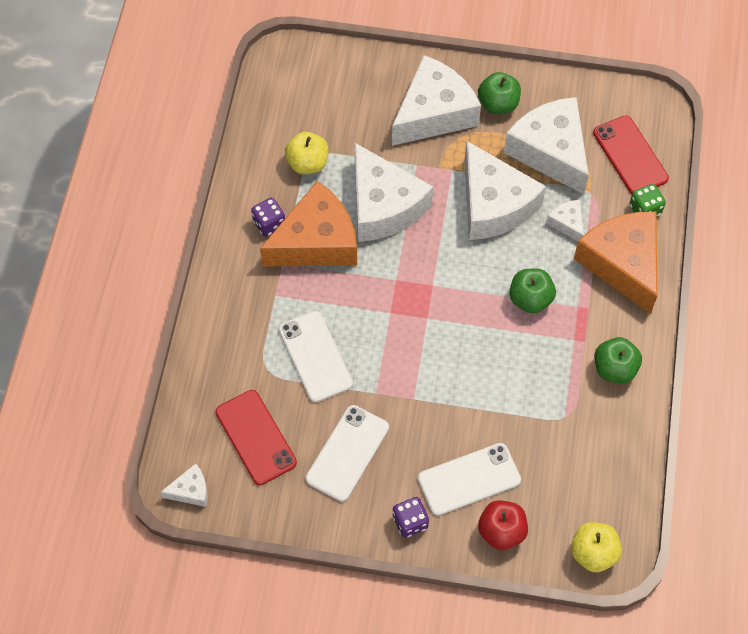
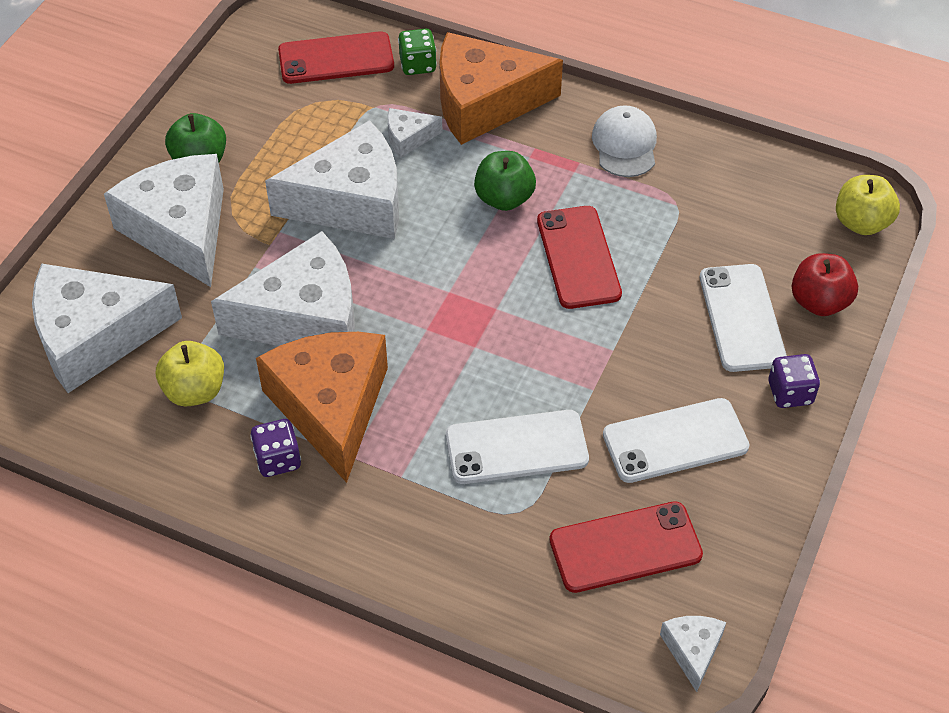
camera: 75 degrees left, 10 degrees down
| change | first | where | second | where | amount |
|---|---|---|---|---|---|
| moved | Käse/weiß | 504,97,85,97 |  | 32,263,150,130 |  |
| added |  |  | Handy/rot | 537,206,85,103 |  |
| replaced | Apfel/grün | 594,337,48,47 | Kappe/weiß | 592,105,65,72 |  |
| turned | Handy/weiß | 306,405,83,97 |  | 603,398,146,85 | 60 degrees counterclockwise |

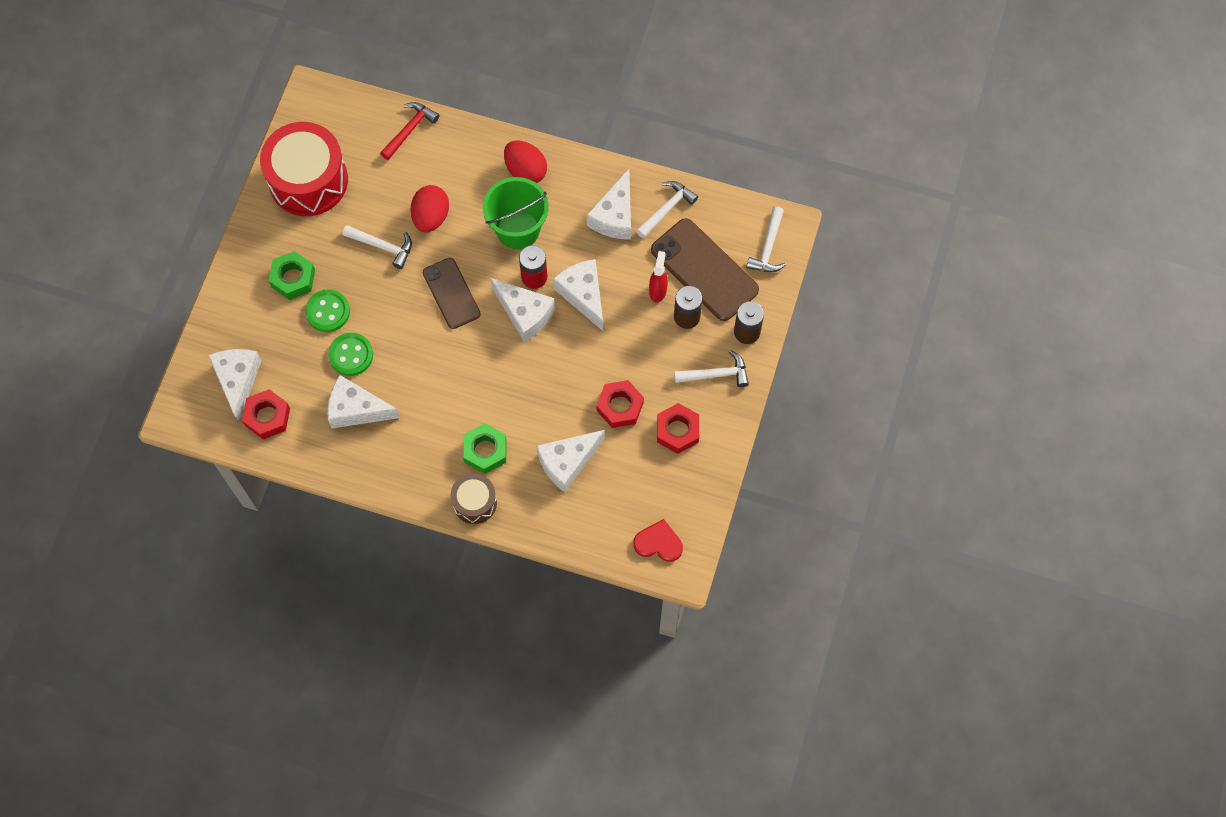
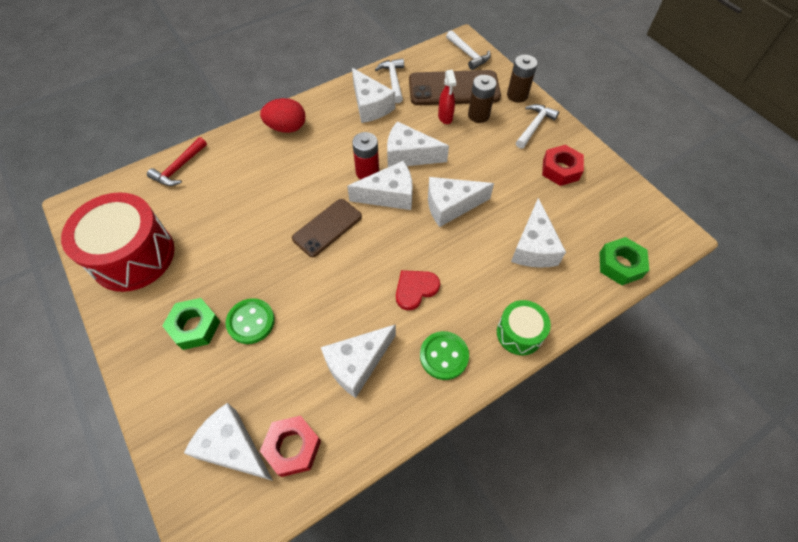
camera: 50 degrees left, 10 degrees down
| change | first | where | second | where | amount |
|---|---|---|---|---|---|
| turned | Hammer/rot | 380,102,60,58 |  | 147,137,60,49 | 135 degrees counterclockwise |
| turned | Handy/braun | 423,258,58,71 |  | 292,199,70,58 | 60 degrees counterclockwise |
| moved | Herz/rot | 633,519,50,43 |  | 396,270,44,40 |  |
| moved | Knopf/grün | 328,333,45,43 |  | 420,331,49,49 |  |
| added |  |  | Käse/weiß | 428,177,66,50 |  |
| turned | Sprühflasche/rot | 649,251,19,51 |  | 438,70,18,54 | 150 degrees counterclockwise |
| recoloured | Trommel/braun | 451,473,46,51 | Trommel/grün | 497,300,54,55 |  |
| moved | Sechskantmutter/grün | 463,423,44,51 |  | 599,237,50,48 |  |
| removed | Hammer/weiß | 343,225,69,44 |  |  |  |
| removed | Ei/rot | 411,185,38,47 |  |  |  |
| removed | Eimer/grün | 483,177,66,72 |  |  |  |
| removed | Sechskantmutter/rot | 597,380,47,48 |  |  |  |

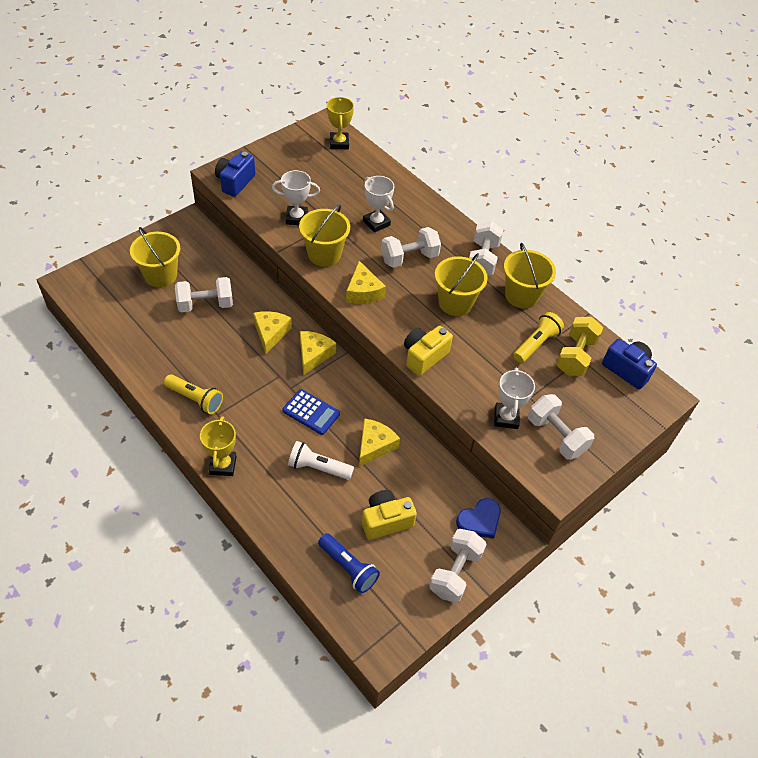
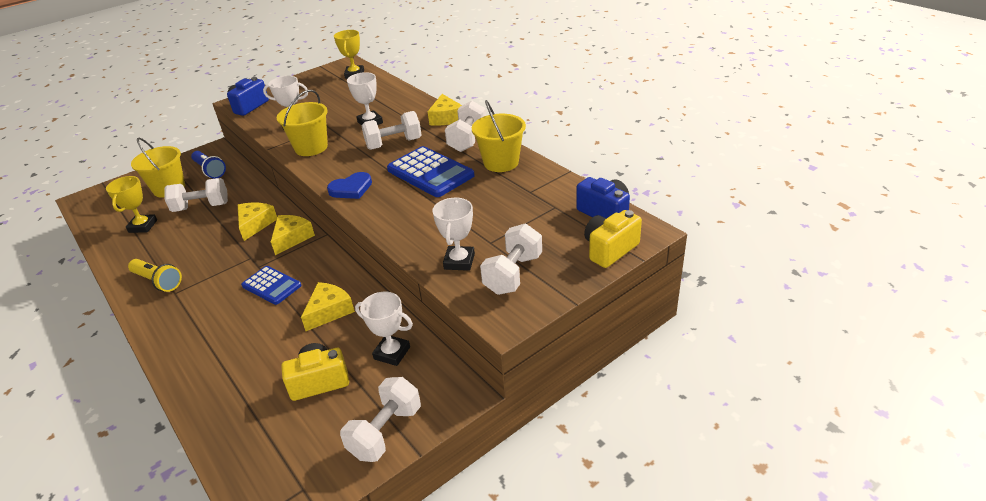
camera: 10 degrees right, 15 degrees down
| change | first | where | second | where | amount |
|---|---|---|---|---|---|
| moved | Pokal/gelb | 200,416,36,60 |  | 106,176,51,57 |  |
| moved | Taschenlampe/blau | 318,533,62,60 |  | 191,151,35,28 |  |
| moved | Herz/blau | 456,498,45,41 |  | 327,172,45,27 |  |
| added |  |  | Pokal/weiß | 355,292,58,74 |  |
| replaced | Eimer/gelb | 435,253,53,63 | Taschenrechner/blau | 387,146,88,51 |  |
| moved | Käse/gelb | 346,261,40,43 |  | 427,94,35,32 |  |
| turned | Hantel/weiß | 528,394,66,66 |  | 480,224,62,71 | 60 degrees clockwise |
| moved | Kamera/gelb | 404,326,49,50 |  | 584,210,58,58 |  |
| removed | Taschenlampe/weiß | 288,441,66,39 |  |  |  |
| removed | Taschenlampe/gelb | 513,312,51,51 |  |  |  |
| removed | Hantel/gelb | 556,317,47,59 |  |  |  |

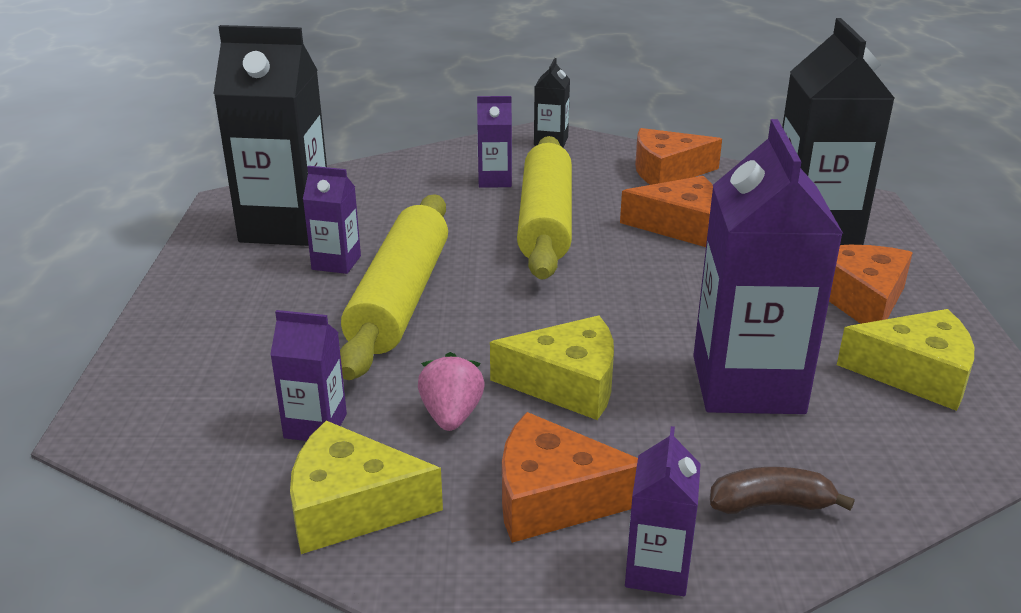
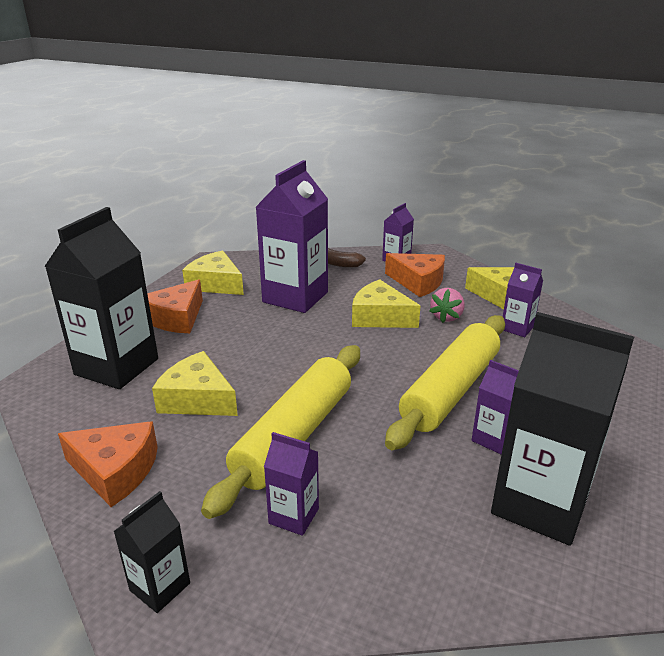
camera: 155 degrees left, 0 degrees up
| change | first | where | second | where | amount |
|---|---|---|---|---|---|
| recoloured | Käse/orange | 620,176,93,71 | Käse/gelb | 152,351,86,65 |  |

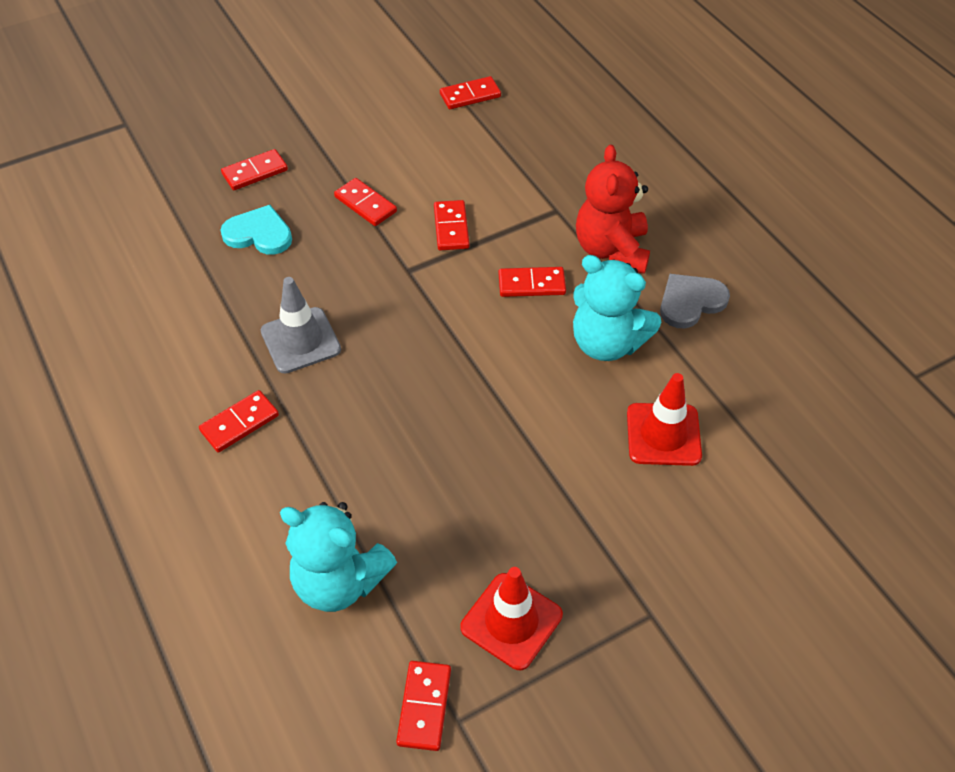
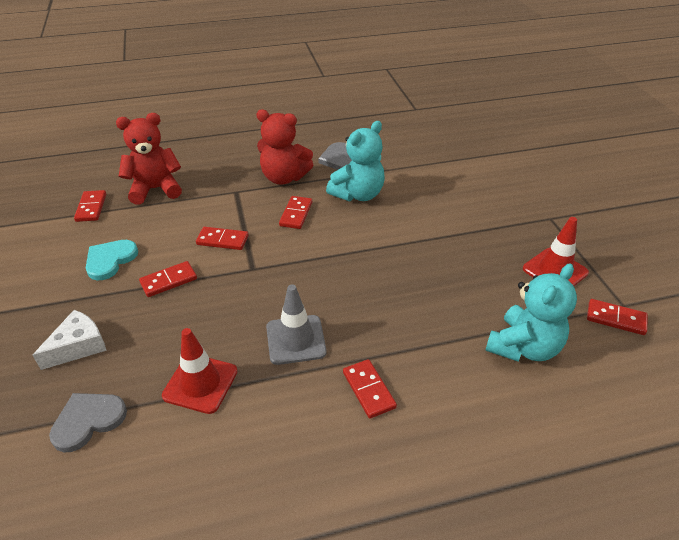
camera: 75 degrees left, 10 degrees down
| change | first | where | second | where | amount |
|---|---|---|---|---|---|
| replaced | Dominostein/rot | 221,149,67,41 | Käse/weiß | 32,310,75,60 |  |
| added |  |  | Herz/grau | 49,393,78,59 |  |
| moved | Herz/türkis | 220,205,72,50 |  | 86,240,52,40 |  |
| added |  |  | Teddybär/rot | 116,113,66,92 |  |
| moved | Leitkegel/rot | 627,373,75,93 |  | 162,328,76,86 |  |

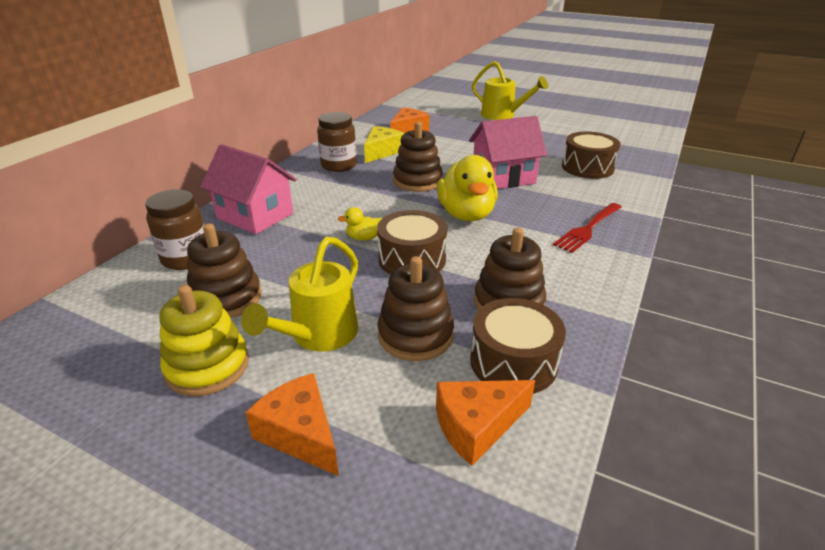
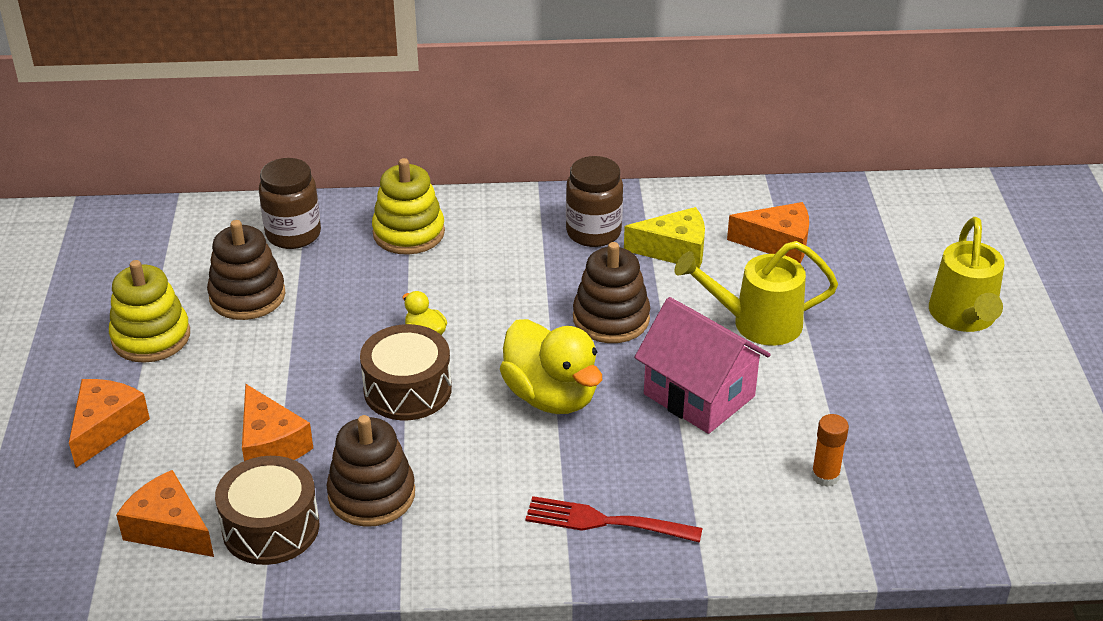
camera: 60 degrees right, 5 degrees up
| change | first | where | second | where | amount |
|---|---|---|---|---|---|
| replaced | Stapelspielzeug/braun | 378,256,76,105 | Käse/orange | 242,384,71,77 |  |
| replaced | Haus/rosa | 200,144,97,90 | Stapelspielzeug/gelb | 372,158,73,97 |  |
| turned | Ente/gelb | 437,155,61,66 |  | 500,319,102,95 | 90 degrees counterclockwise |
| moved | Gießkanne/gelb | 241,237,117,115 |  | 675,241,163,105 |  |
| replaced | Trommel/braun | 562,131,58,48 | Klebestift/orange | 811,414,38,73 |  |

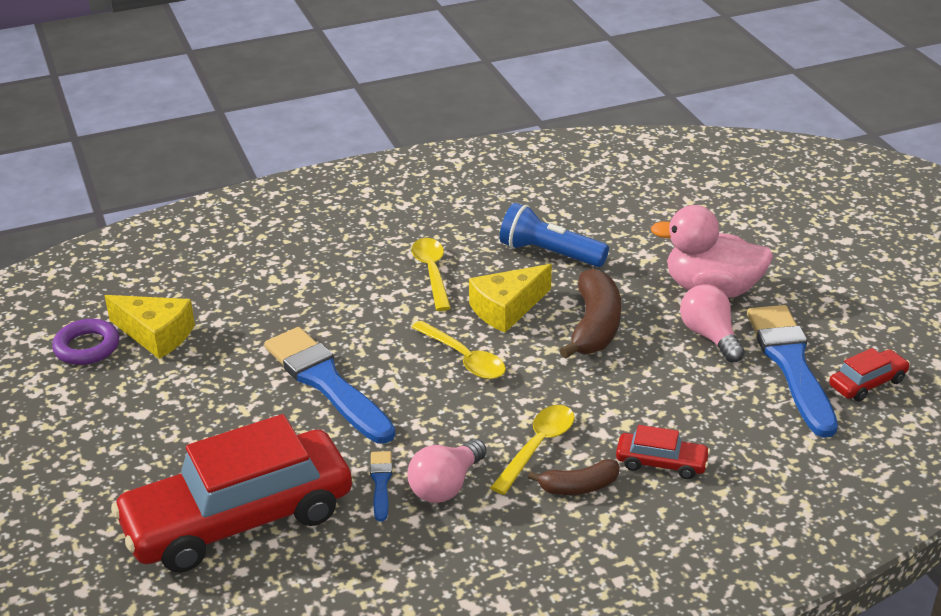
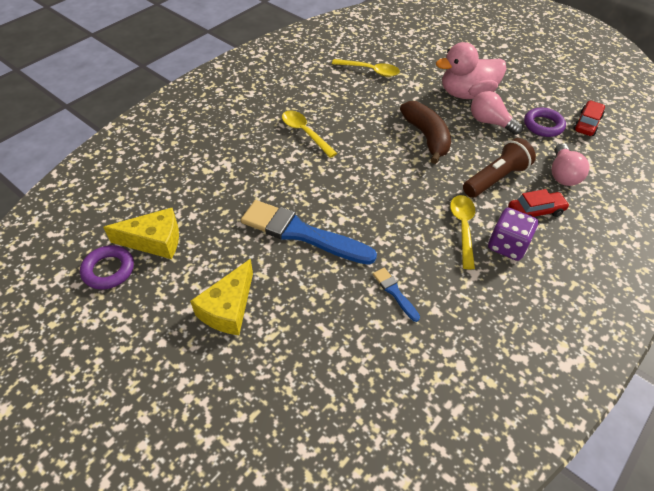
camera: 30 degrees left, 15 degrees up
| change | first | where | second | where | amount |
|---|---|---|---|---|---|
| moved | Käse/gelb | 469,264,83,69 |  | 190,259,63,76 |  |
| moved | Löffel/gelb | 411,321,95,58 |  | 332,59,68,18 |  |
| added |  |  | Taschenlampe/braun | 463,138,73,60 |  |
| replaced | Banane/braun | 528,459,91,36 | Spielwürfel/lila | 488,208,50,53 |  |
| replaced | Pinsel/blau | 747,305,91,133 | Ring/lila | 524,107,42,30 |  |
| moved | Glühbirne/rosa | 407,439,80,64 |  | 552,143,37,43 |  |
| removed | Auto/rot | 111,414,241,159 |  |  |  |
| removed | Taschenlampe/blau | 500,203,109,64 |  |  |  |

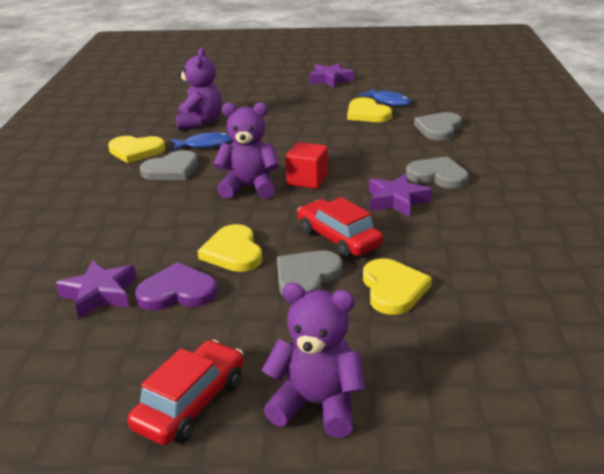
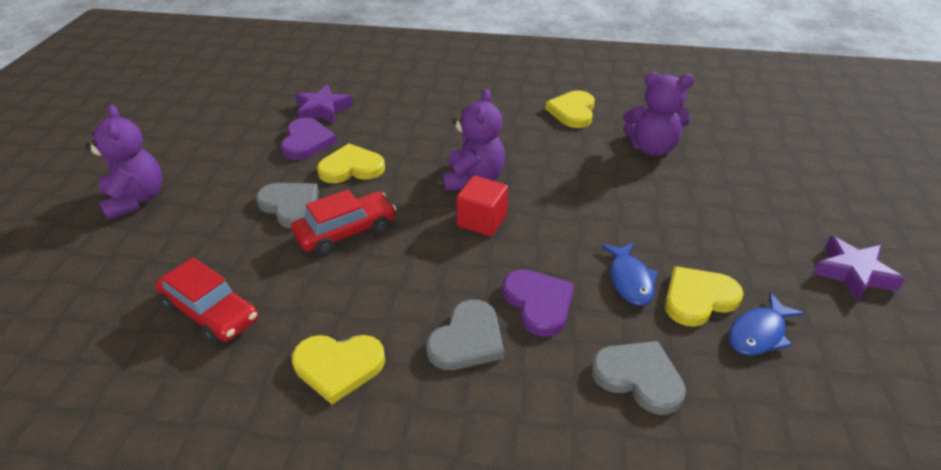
camera: 95 degrees right, 10 degrees up
| change | first | where | second | where | amount |
|---|---|---|---|---|---|
| turned | Teddybär/lila | 261,283,104,155 |  | 85,105,77,115 | 45 degrees counterclockwise |
| moved | Auto/rot | 127,340,117,105 |  | 155,257,103,87 |  |
| moved | Herz/gelb | 363,258,69,57 |  | 292,335,93,70 |  |
| added |  |  | Herz/lila | 502,269,72,68 |  |
| moved | Fisch/blau | 171,132,61,19 |  | 601,242,57,64 |  |
| removed | Herz/grau | 140,150,58,30 |  |  |  |
| removed | Stern/lila | 369,174,63,43 |  |  |  |

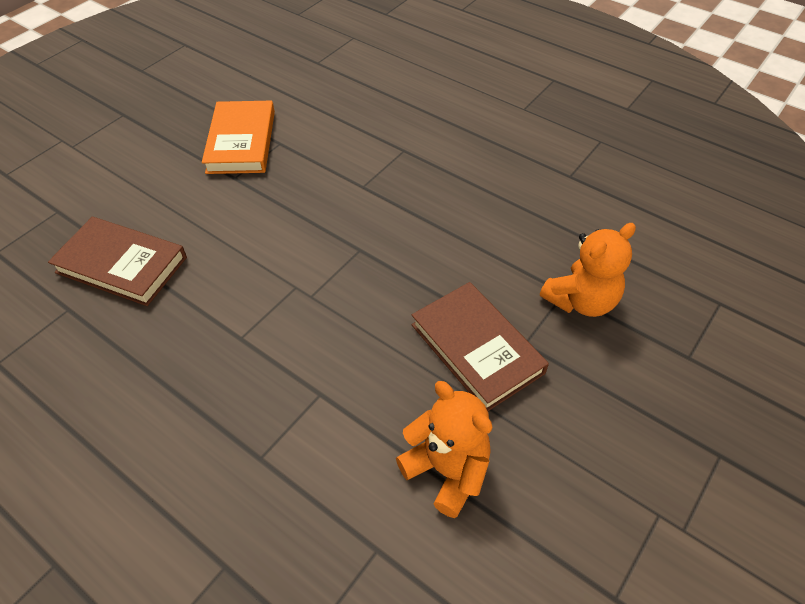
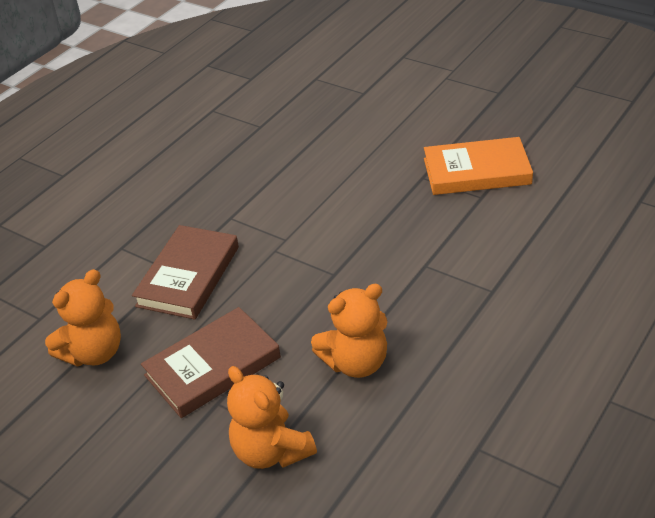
camera: 90 degrees right, 10 degrees down
| change | first | where | second | where | amount |
|---|---|---|---|---|---|
| moved | Buch/braun | 48,217,139,89 |  | 132,225,107,95 |  |
| added |  |  | Teddybär/orange | 311,284,76,94 |  |

